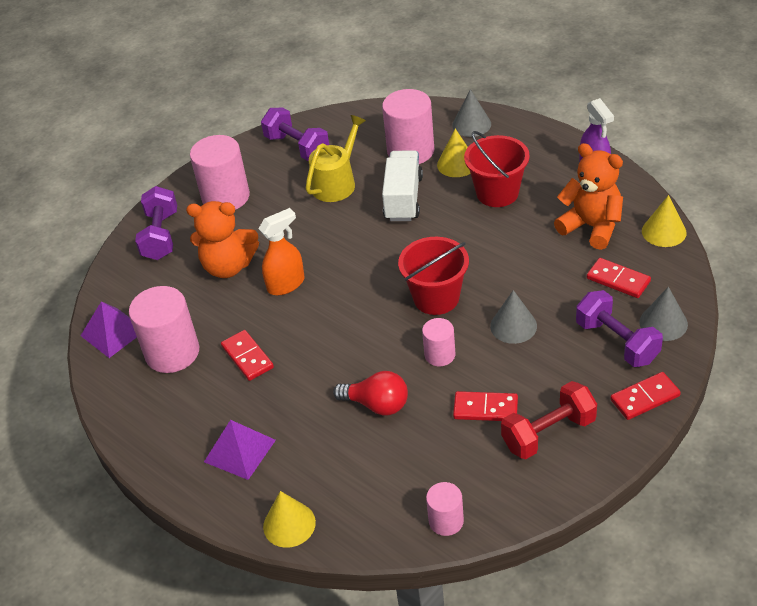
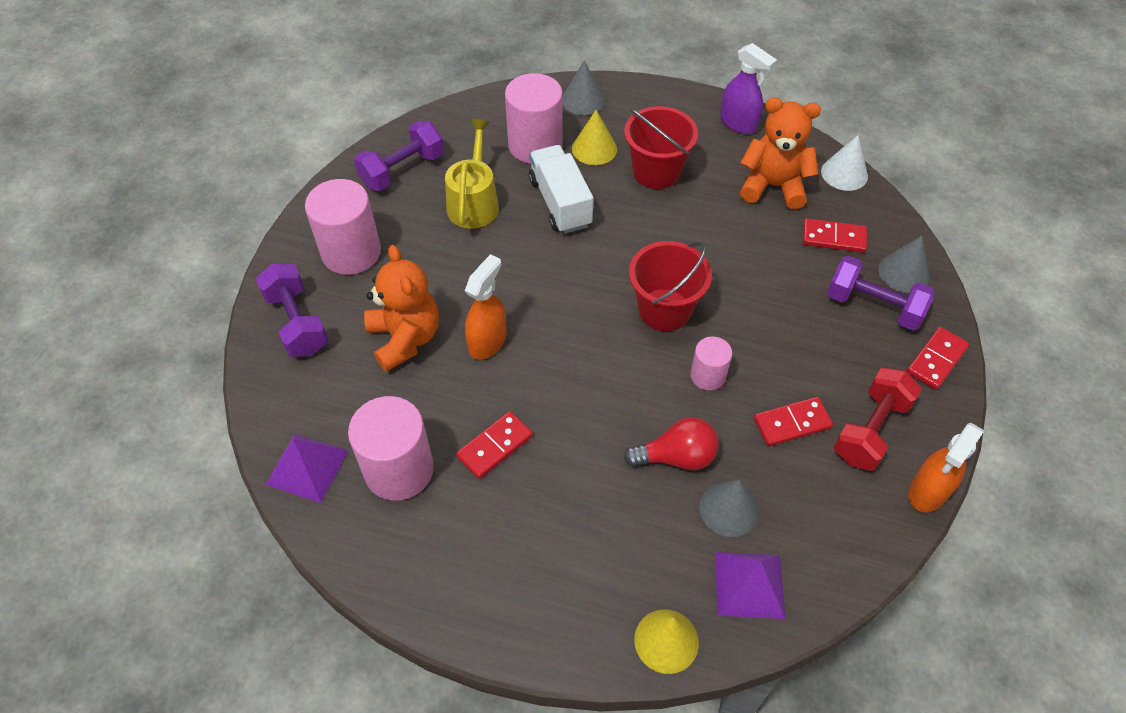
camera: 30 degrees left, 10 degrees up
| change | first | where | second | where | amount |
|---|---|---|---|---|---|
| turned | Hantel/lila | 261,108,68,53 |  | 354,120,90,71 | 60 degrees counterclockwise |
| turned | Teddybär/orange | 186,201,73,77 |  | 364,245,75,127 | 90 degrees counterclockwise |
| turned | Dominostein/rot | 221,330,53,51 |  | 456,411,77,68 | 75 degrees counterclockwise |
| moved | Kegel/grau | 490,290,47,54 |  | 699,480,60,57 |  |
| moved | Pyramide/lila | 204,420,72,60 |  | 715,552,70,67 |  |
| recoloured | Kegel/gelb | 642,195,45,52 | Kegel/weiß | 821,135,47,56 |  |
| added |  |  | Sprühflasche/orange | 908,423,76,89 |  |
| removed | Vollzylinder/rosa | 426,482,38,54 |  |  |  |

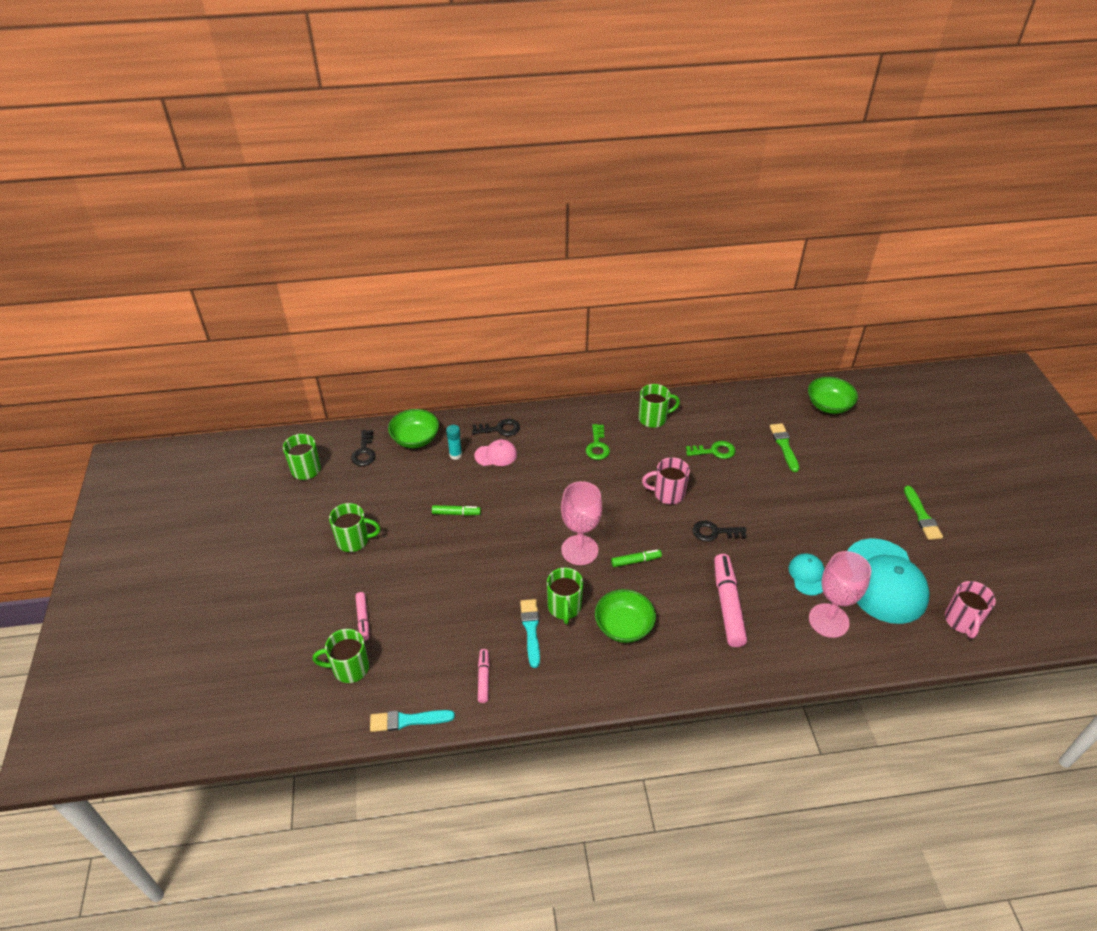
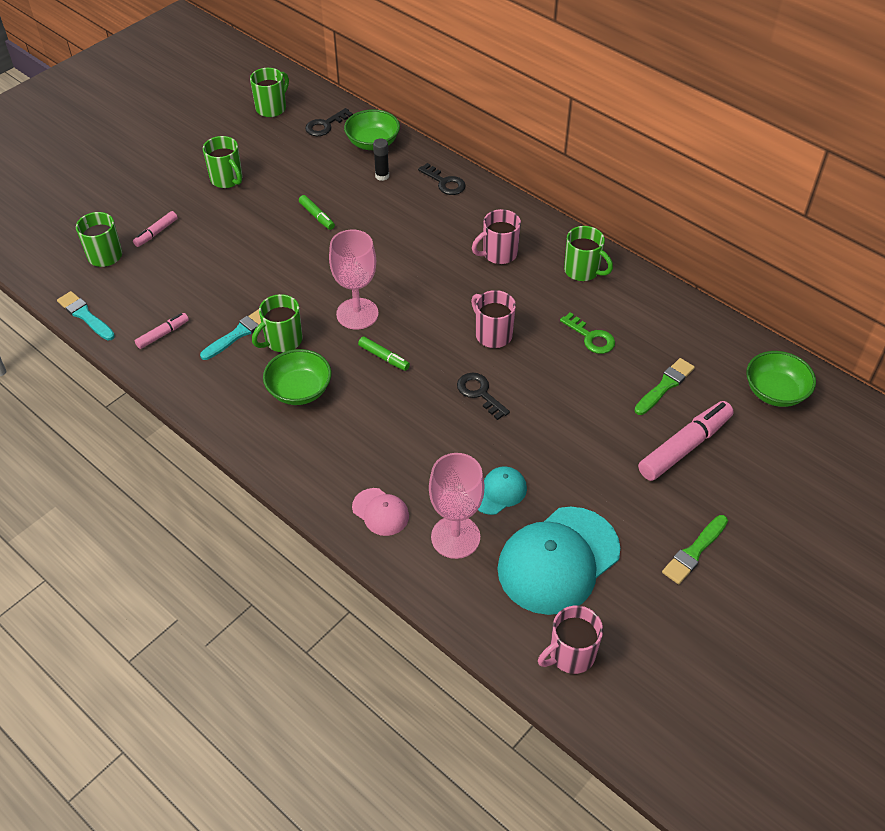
camera: 50 degrees right, 5 degrees up
| change | first | where | second | where | amount |
|---|---|---|---|---|---|
| moved | Kappe/rosa | 474,439,43,27 |  | 352,488,57,48 |  |
| recoloured | Klebestift/türkis | 446,425,16,35 | Klebestift/schwarz | 373,138,16,43 |  |
| replaced | Schlüssel/grün | 586,424,24,36 | Tasse/rosa | 472,209,49,55 |  |
| moved | Filzstift/rosa | 714,554,33,93 |  | 638,401,96,80 |  |

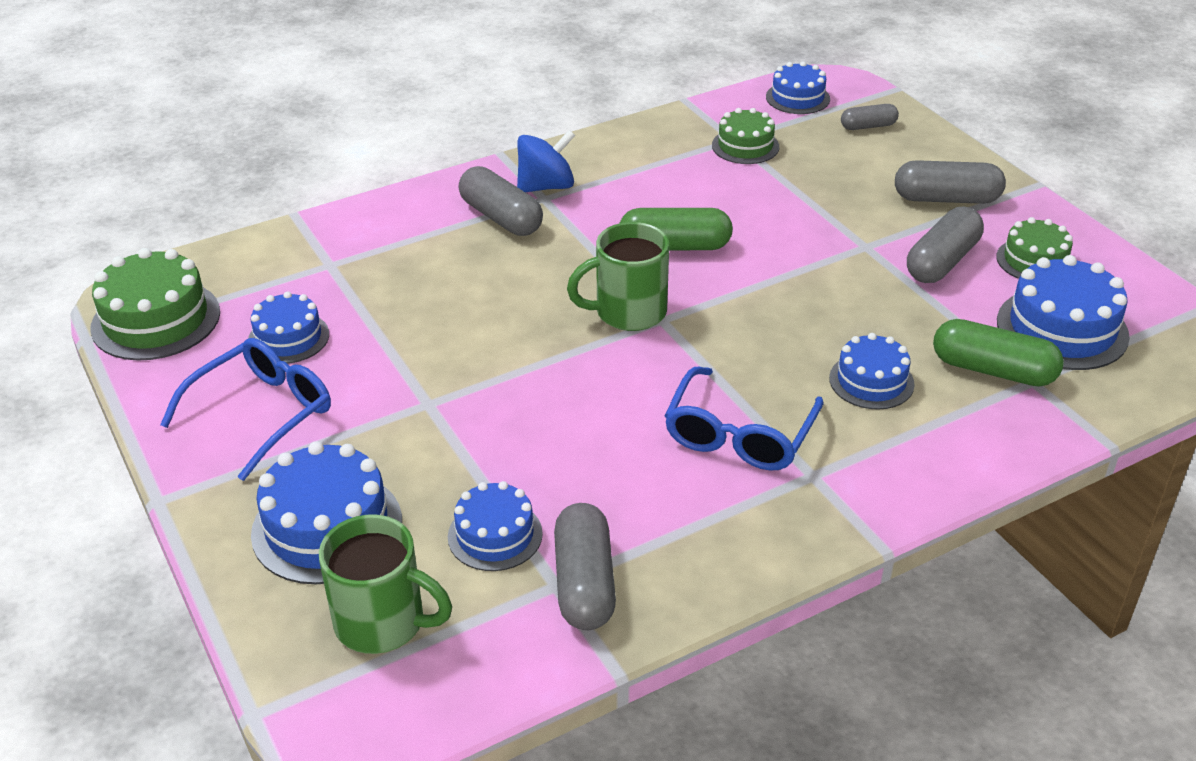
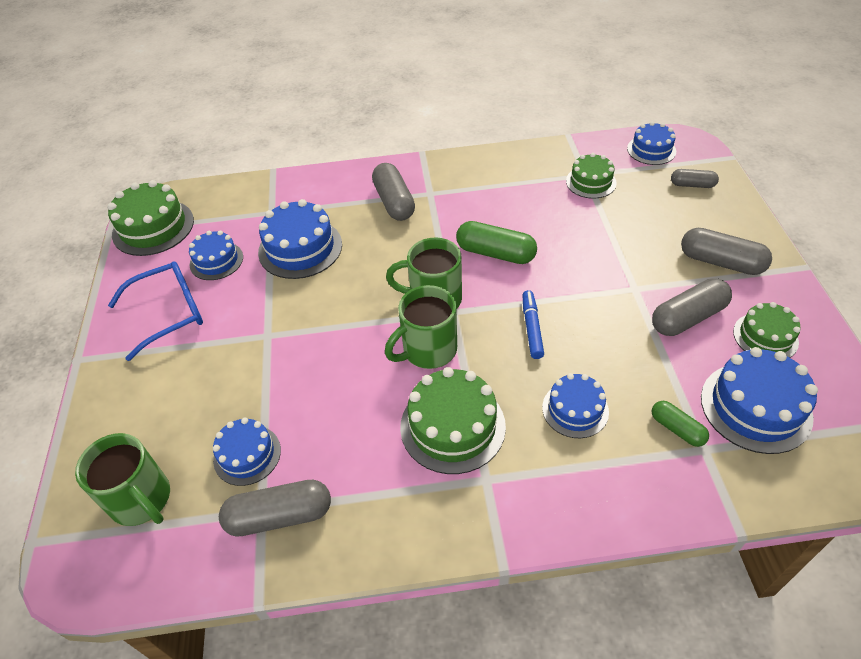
camera: 25 degrees right, 10 degrees up
| change | first | where | second | where | amount |
|---|---|---|---|---|---|
| turned | Kapsel/grau | 554,503,62,127 |  | 219,480,112,57 | 60 degrees clockwise |
| moved | Kuchen/blau | 251,441,151,143 |  | 258,199,84,80 |  |
| added |  |  | Tasse/grün | 385,285,72,84 |  |
| replaced | Brille/blau | 665,367,159,104 | Kuchen/grün | 400,367,106,107 |  |
| added |  |  | Filzstift/blau | 522,290,22,69 |  |
| resized | Kapsel/grün | 933,319,131,68 |  | 652,401,57,46 | x0.59 |
| removed | Kreisel/blau | 517,130,58,62 |  |  |  |

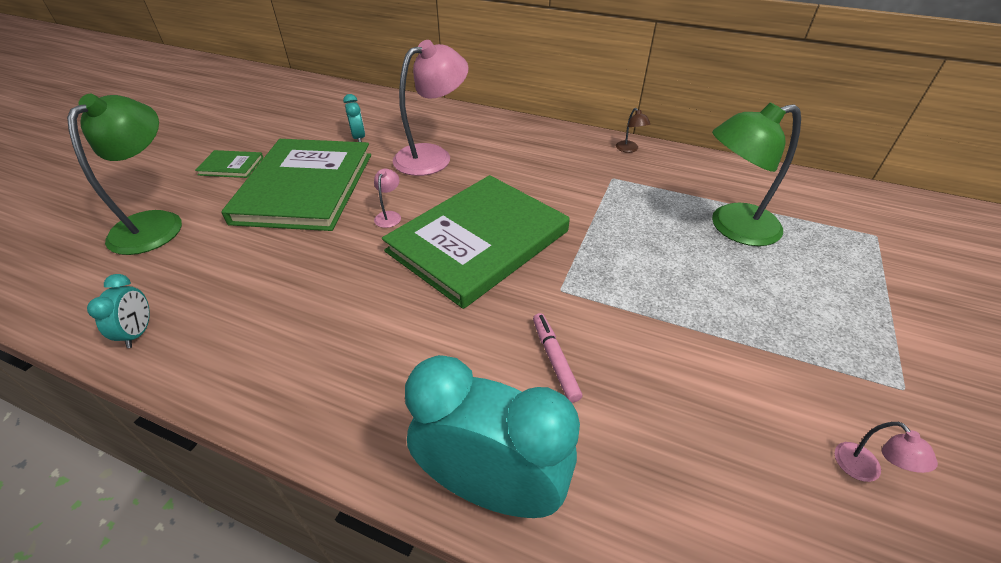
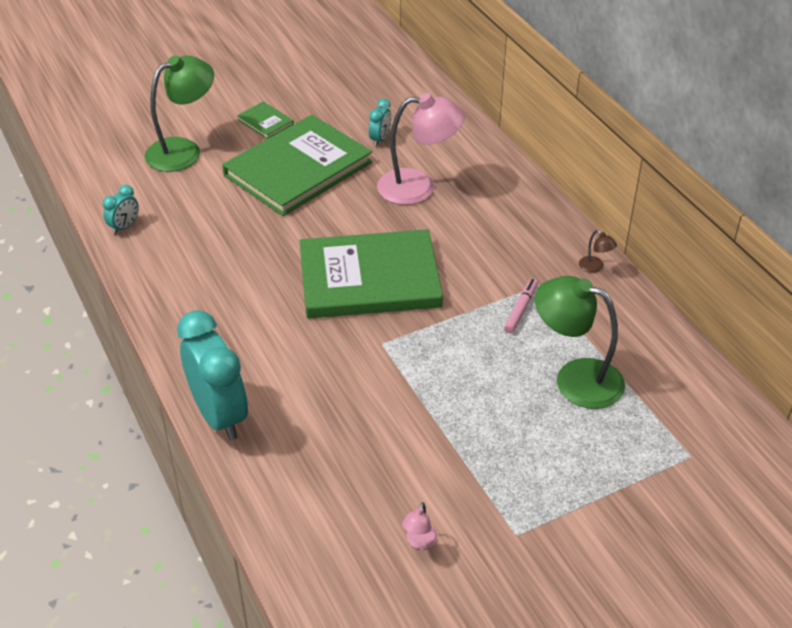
camera: 40 degrees right, 0 degrees up
| change | first | where | second | where | amount |
|---|---|---|---|---|---|
| moved | Filzstift/rosa | 533,313,49,90 |  | 504,278,34,55 |  |
| turned | Lampe/braun | 616,108,34,45 |  | 579,230,38,43 | 60 degrees counterclockwise |
| removed | Lampe/rosa | 374,169,27,59 |  |  |  |

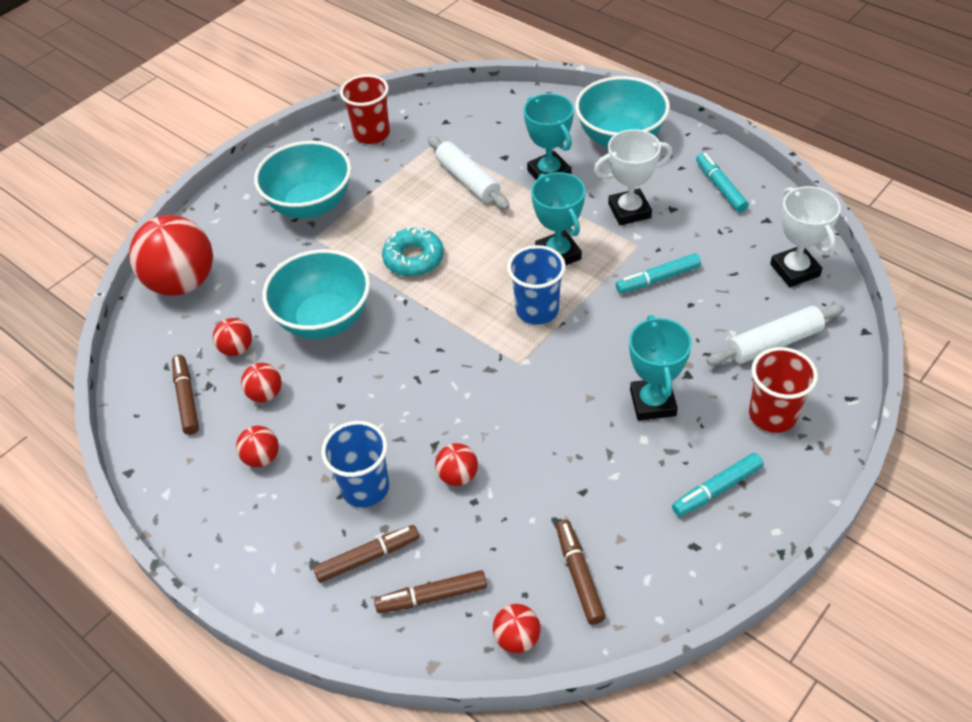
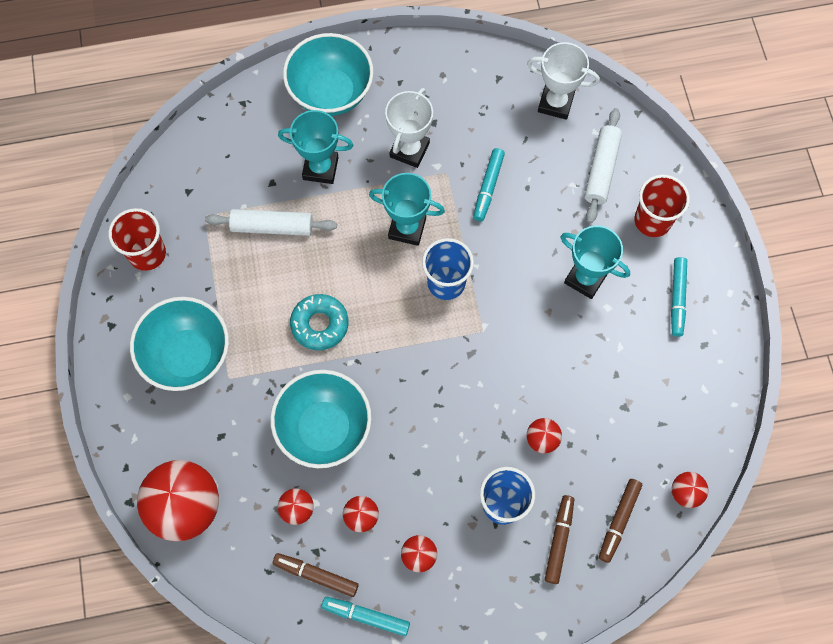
camera: 55 degrees left, 20 degrees up
| change | first | where | second | where | amount |
|---|---|---|---|---|---|
| moved | Filzstift/türkis | 696,153,53,59 |  | 321,597,89,39 |  |
| removed | Filzstift/braun | 556,520,50,105 |  |  |  |

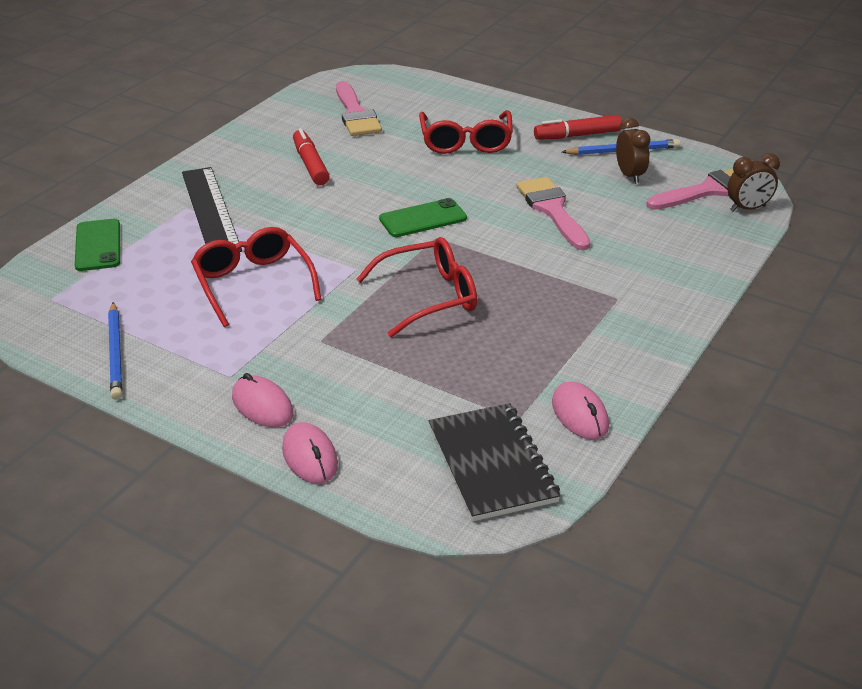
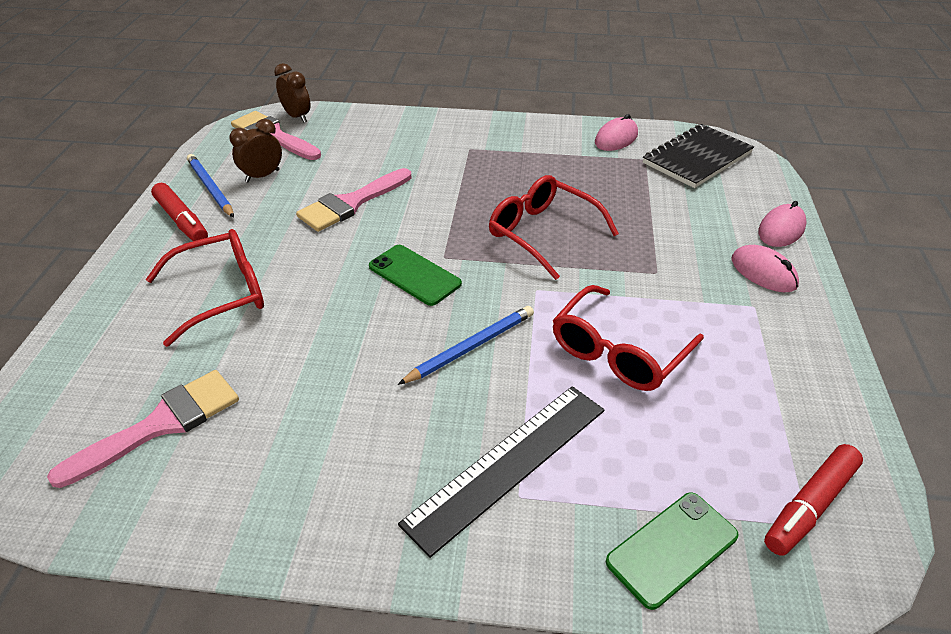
camera: 115 degrees left, 5 degrees up
| change | first | where | second | where | amount |
|---|---|---|---|---|---|
| moved | Bleistift/blau | 108,302,14,98 |  | 398,306,136,79 |  |
| turned | Computermaus/rosa | 232,373,62,54 |  | 732,245,67,47 | 60 degrees counterclockwise |
| moved | Filzstift/rot | 293,128,37,57 |  | 764,444,99,112 |  |

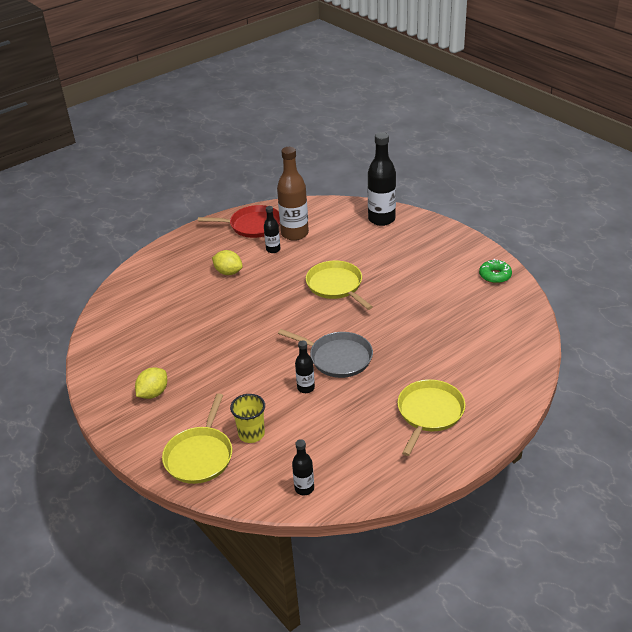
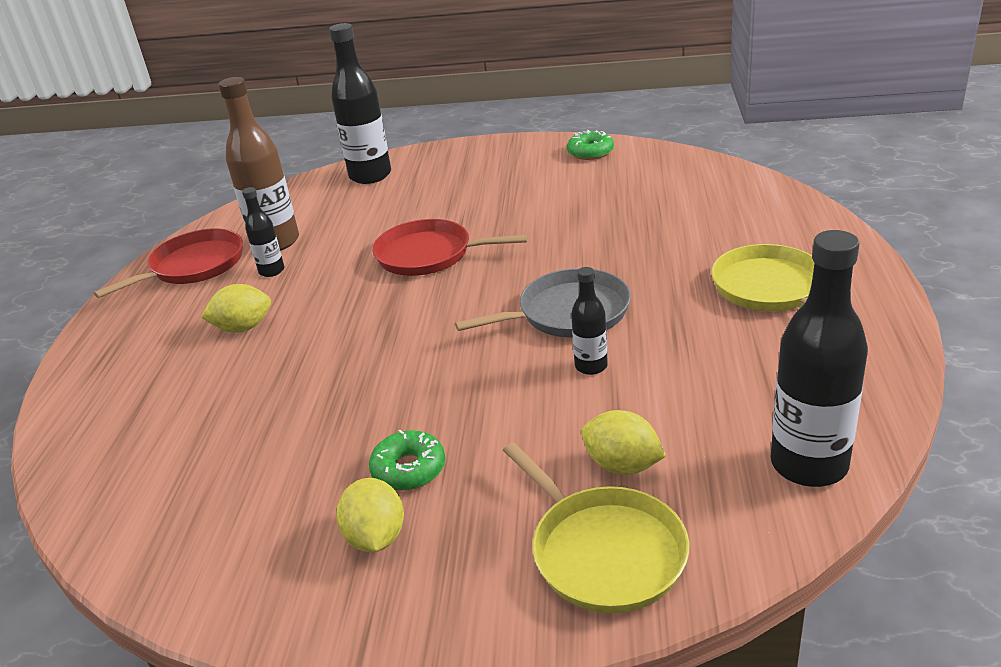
camera: 45 degrees left, 5 degrees down
| change | first | where | second | where | amount |
|---|---|---|---|---|---|
| added |  |  | Donut/grün | 369,430,76,60 |  |
| recoloured | Pfanne/gelb | 306,260,67,50 | Pfanne/rot | 372,219,156,57 |  |
| replaced | Becher/gelb | 230,394,35,49 | Zitrone/gelb | 581,410,85,64 |  |
| resized | Flasche/schwarz | 292,439,22,56 |  | 771,230,97,257 | x1.95 |

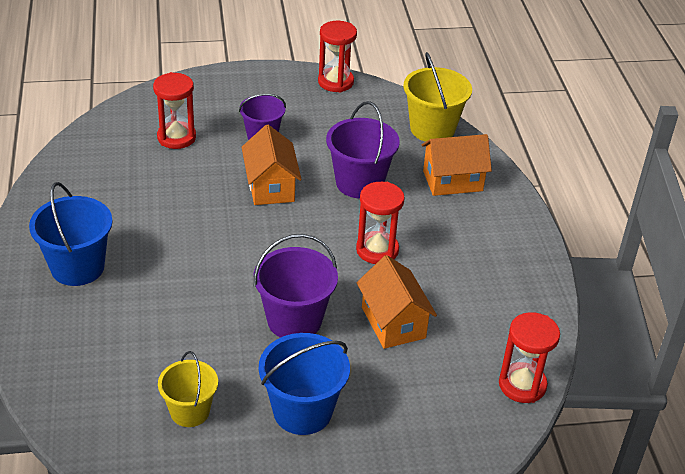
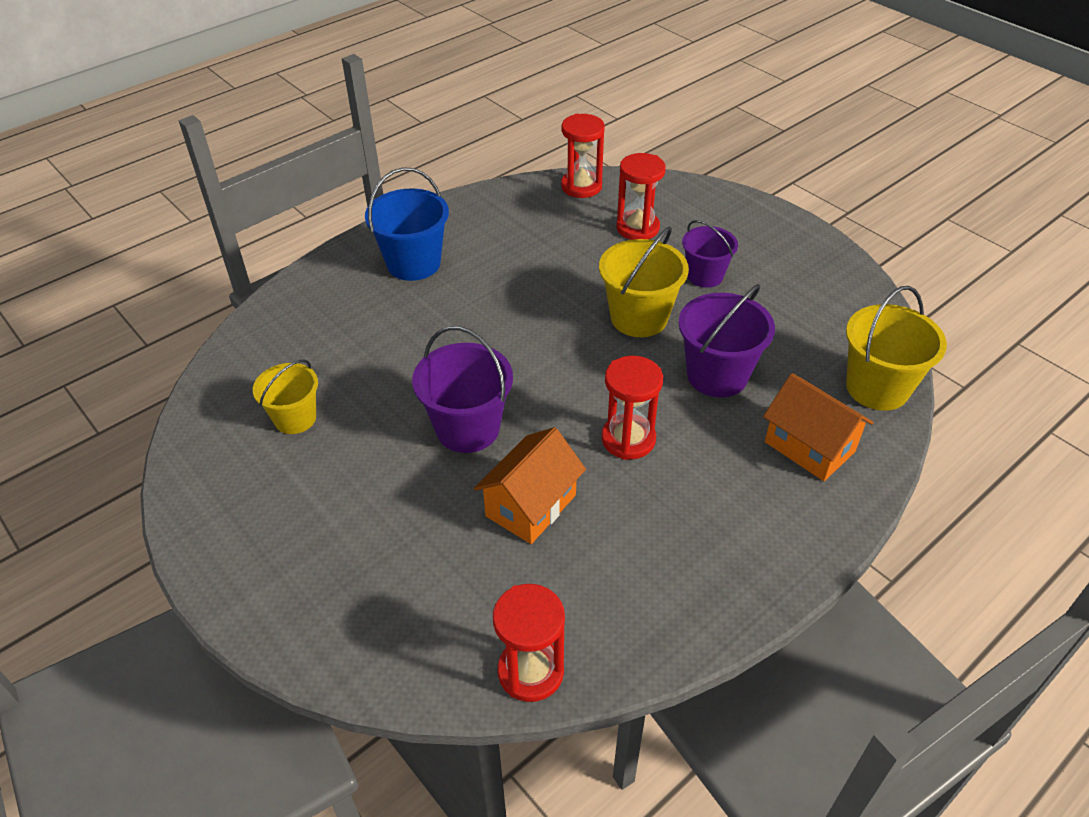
camera: 60 degrees right, 5 degrees up
| change | first | where | second | where | amount |
|---|---|---|---|---|---|
| moved | Sanduhr/rot | 318,21,39,71 |  | 561,114,44,84 |  |
| replaced | Haus/orange | 242,125,60,80 | Eimer/gelb | 599,227,90,110 |  |
| removed | Eimer/blau | 259,333,91,102 |  |  |  |

